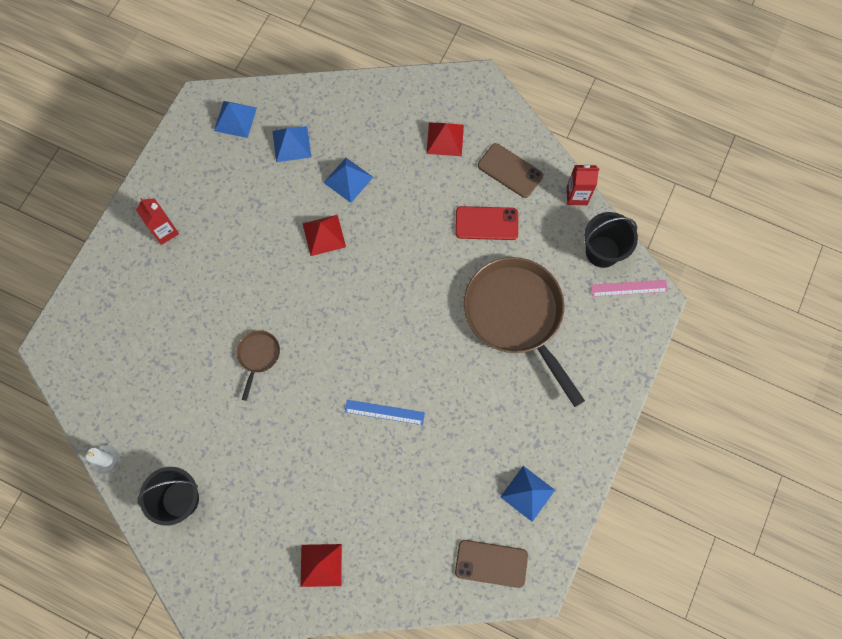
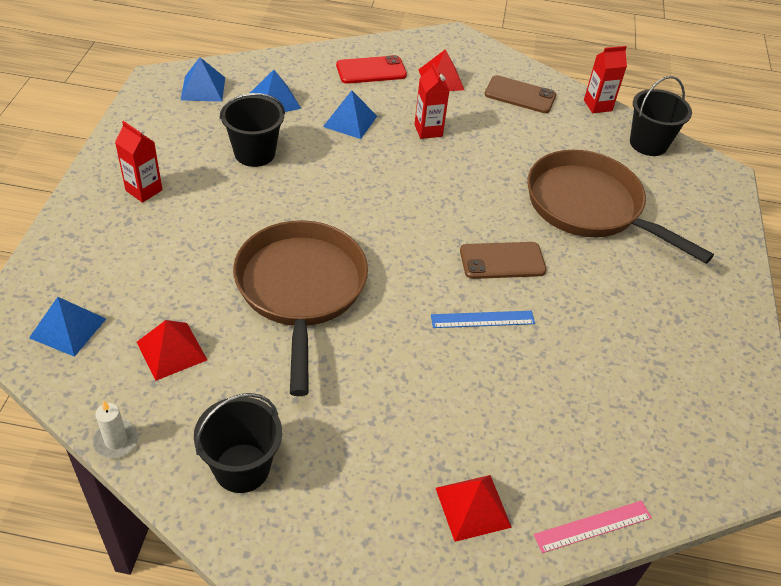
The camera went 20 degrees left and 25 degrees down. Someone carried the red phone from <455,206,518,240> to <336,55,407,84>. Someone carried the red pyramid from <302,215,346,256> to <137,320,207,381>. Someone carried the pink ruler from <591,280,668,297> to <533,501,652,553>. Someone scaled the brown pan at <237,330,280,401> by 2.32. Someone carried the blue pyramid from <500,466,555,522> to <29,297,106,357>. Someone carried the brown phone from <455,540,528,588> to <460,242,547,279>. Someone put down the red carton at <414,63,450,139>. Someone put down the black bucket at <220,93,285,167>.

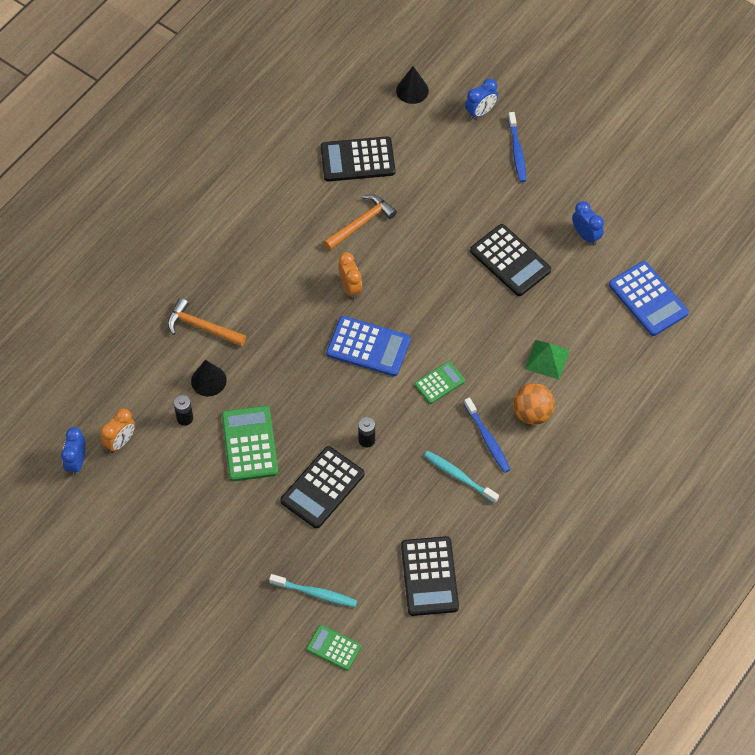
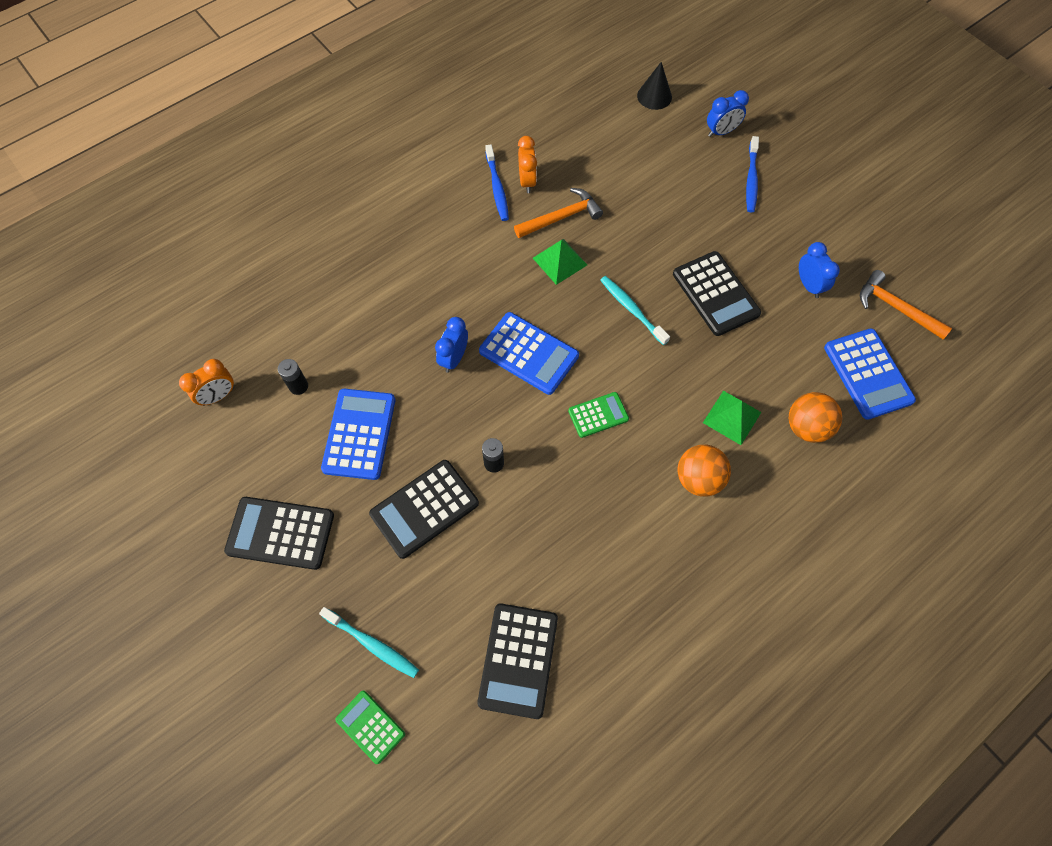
The camera went 15 degrees right and 5 degrees up. Someone carried the black calculator from <321,136,395,182> to <224,497,334,570>. Someone carried the orange clock from <338,252,362,299> to <518,136,537,193>. Someone carried the orange hammer from <168,298,246,347> to <860,270,952,339>. Someone took away the black cone at <191,360,227,396>. Someone carried the blue toothbrush from <464,398,510,473> to <485,144,509,221>. Someone repainted the green calculator at <222,406,278,481>, which became the blue calculator at <321,389,395,480>. Someone carried the blue clock from <61,427,86,476> to <435,317,468,373>. Someone carried the turquoise toothbrush from <424,451,499,503> to <600,276,670,345>. Someone put down the green pyramid at <533,239,587,285>. Someone put down the orange ball at <789,392,842,443>.

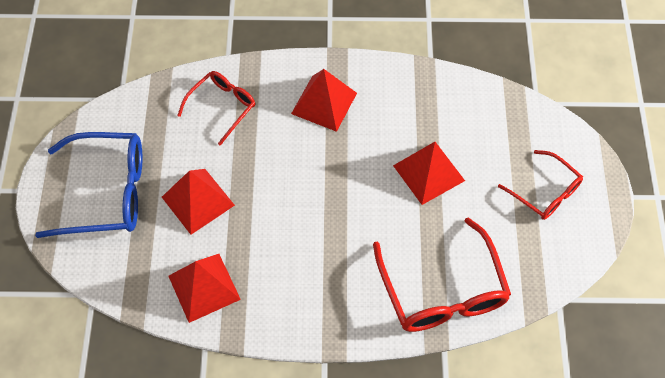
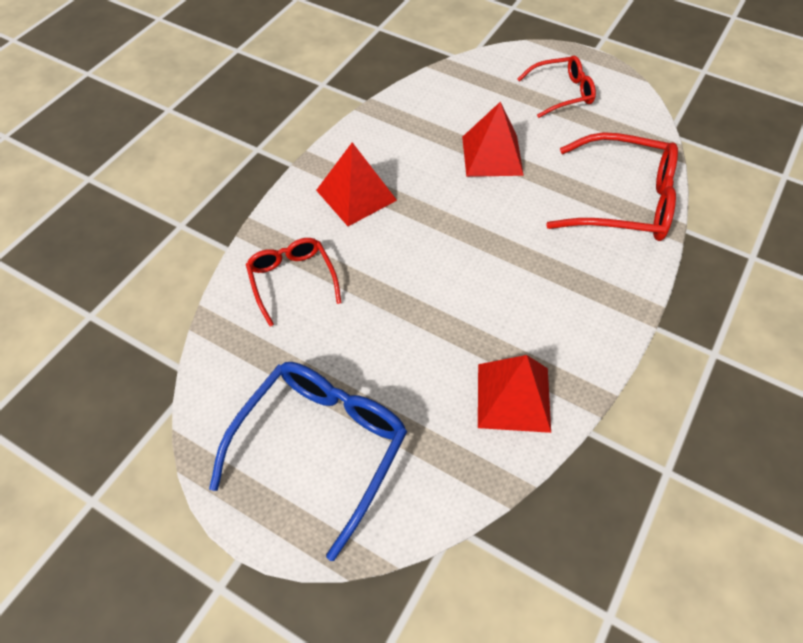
The camera went 60 degrees left and 5 degrees down. Someone took away the red pyramid at <162,169,235,235>.

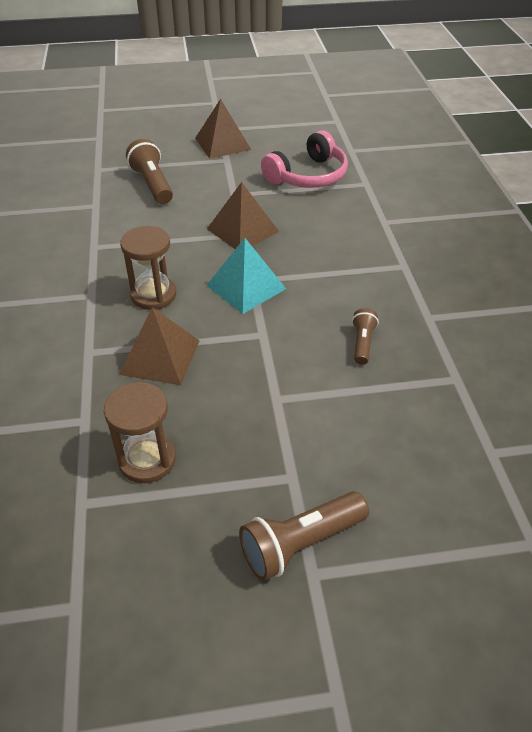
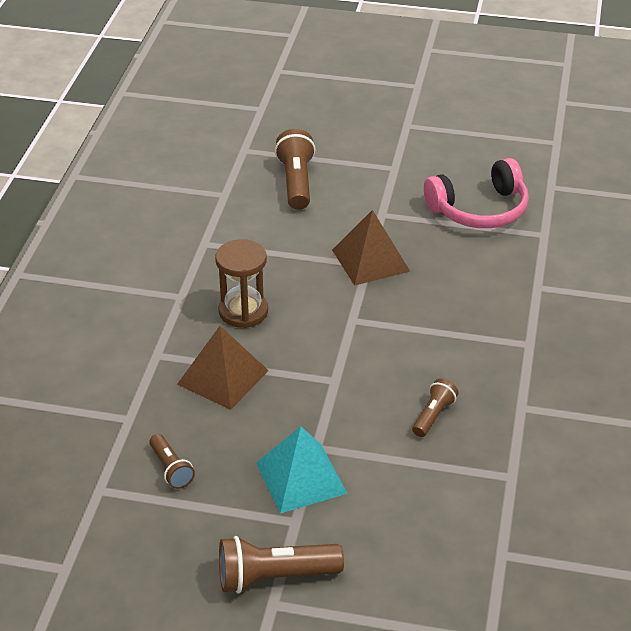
The camera went 20 degrees right and 5 degrees down. Someone took away the brown pyramid at <195,99,251,159>. Someone carried the turquoise pyramid from <206,238,286,314> to <256,426,348,514>. Someone swapped the brown hourglass at <104,382,176,483> for the brown flashlight at <149,434,195,489>.

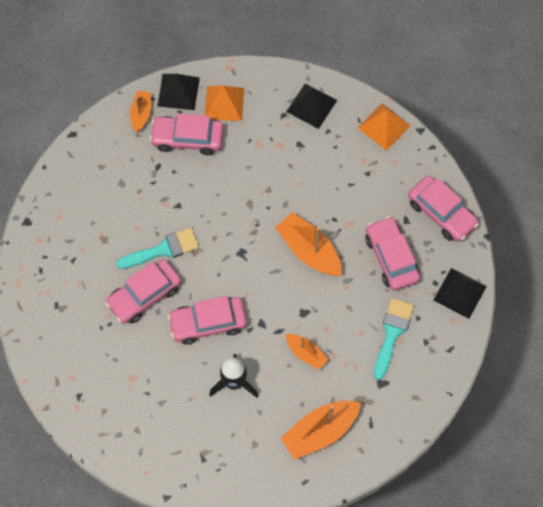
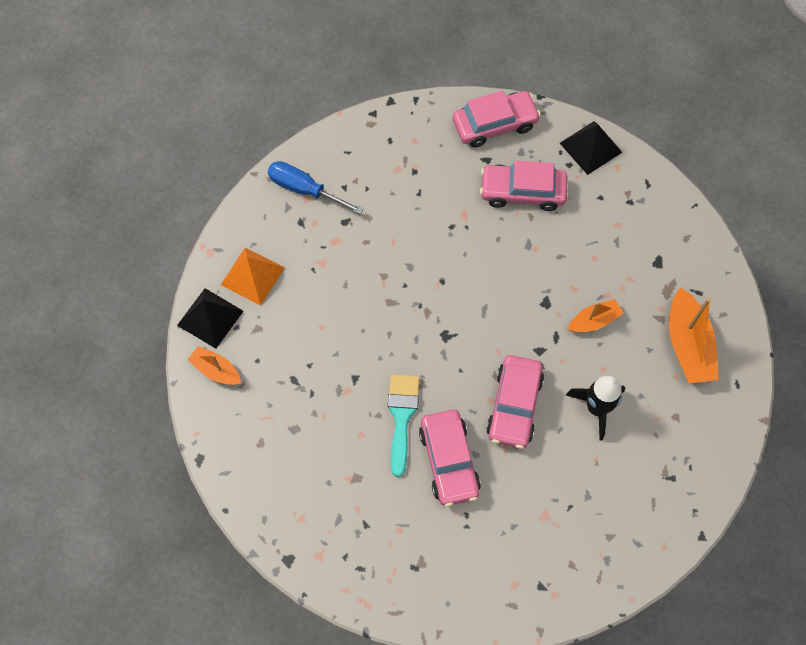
The camera went 65 degrees left and 0 degrees up. Someone swapped the black pyramid at <286,84,337,129> for the blue screwdriver at <268,161,364,215>. Someone took away the orange pyramid at <358,104,411,151>. Someone took away the pink car at <149,113,224,155>. Someone took away the orange boat at <275,212,342,276>. Someone took away the turquoise brush at <374,298,414,380>.

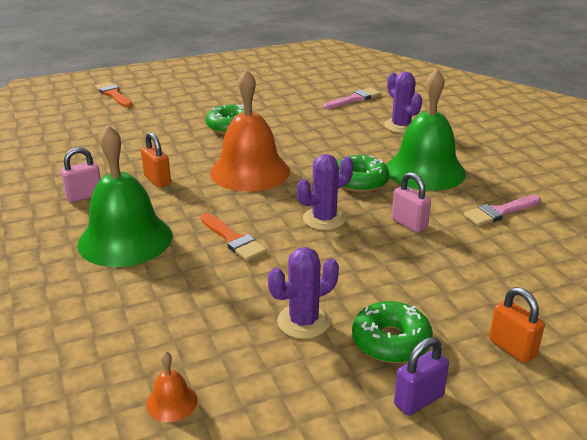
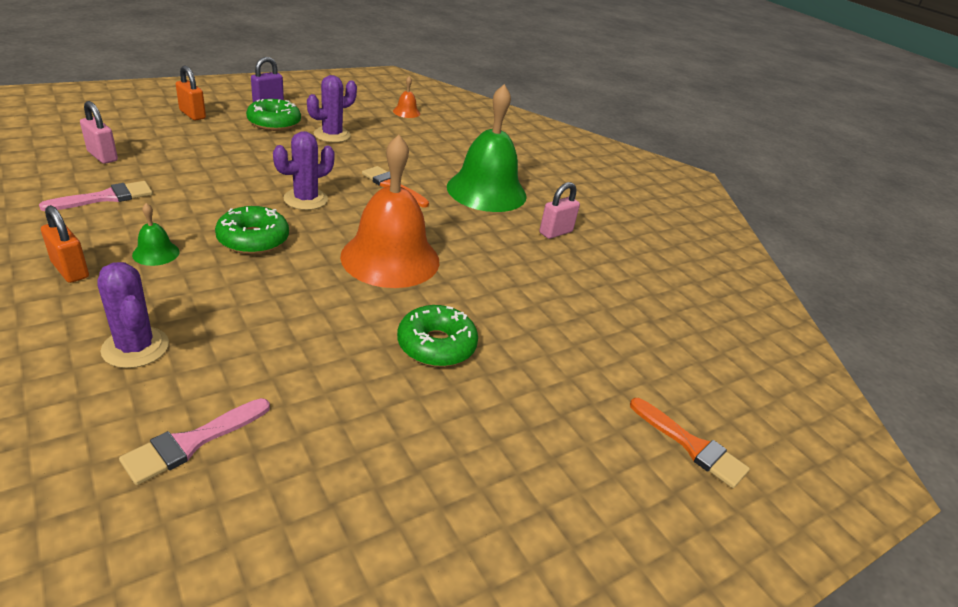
The camera went 165 degrees right and 5 degrees up. Someone scaled the green bell at <386,69,466,191> by 0.41. Someone carried the orange padlock from <141,132,171,188> to <41,205,89,283>. Someone carried the pink padlock from <392,172,431,233> to <80,101,118,164>.

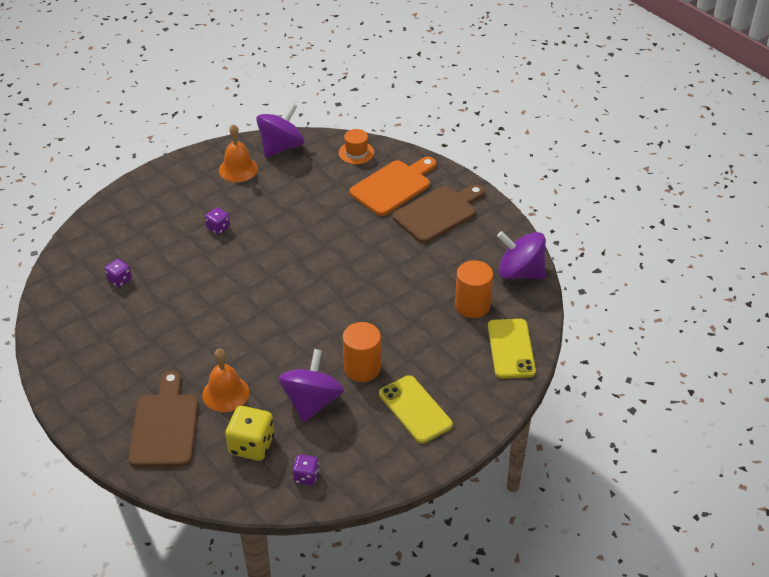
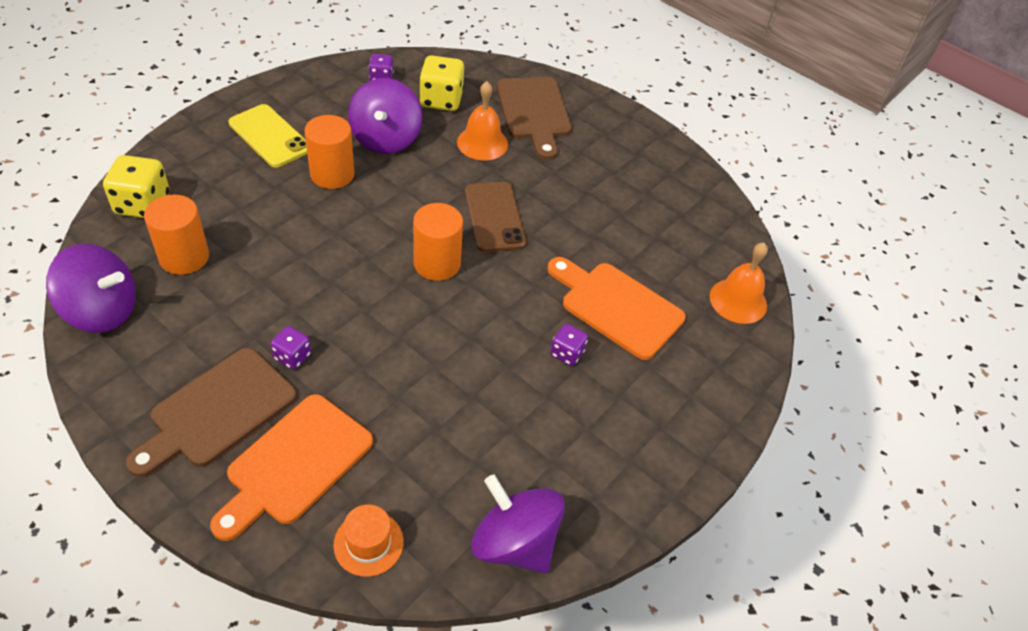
The camera went 165 degrees right and 5 degrees up. Someone rotated the purple spinning top at <256,104,304,157> by 105 degrees clockwise. Someone carried the orange bell from <219,124,258,182> to <710,242,768,324>. Someone carried the purple dice from <104,259,132,287> to <270,326,311,370>. Someone swapped the yellow phone at <488,319,536,379> for the yellow dice at <103,155,169,218>. Someone put down the brown phone at <465,182,526,252>. Someone put down the orange cylinder at <413,203,463,281>. Someone put down the orange cutting board at <547,257,686,360>.

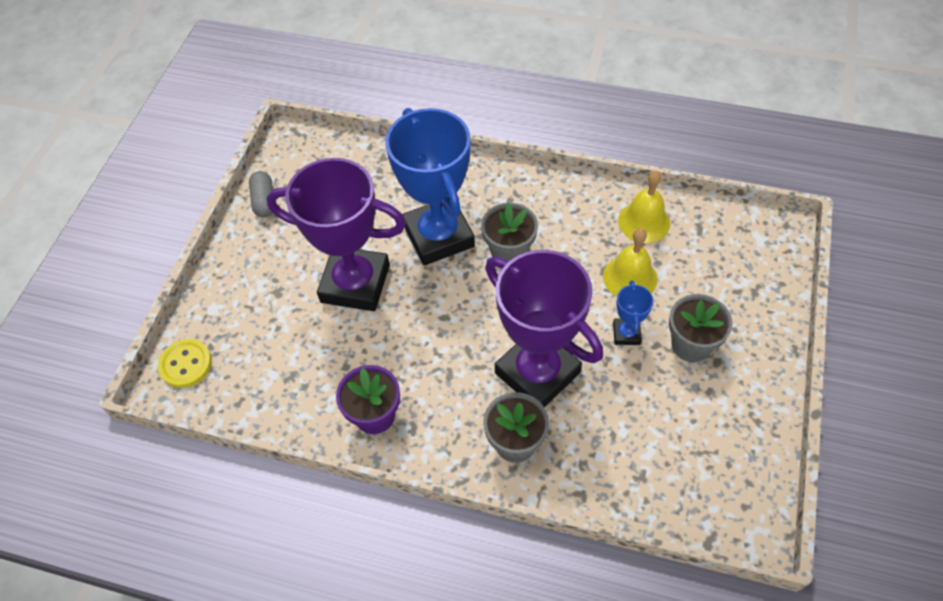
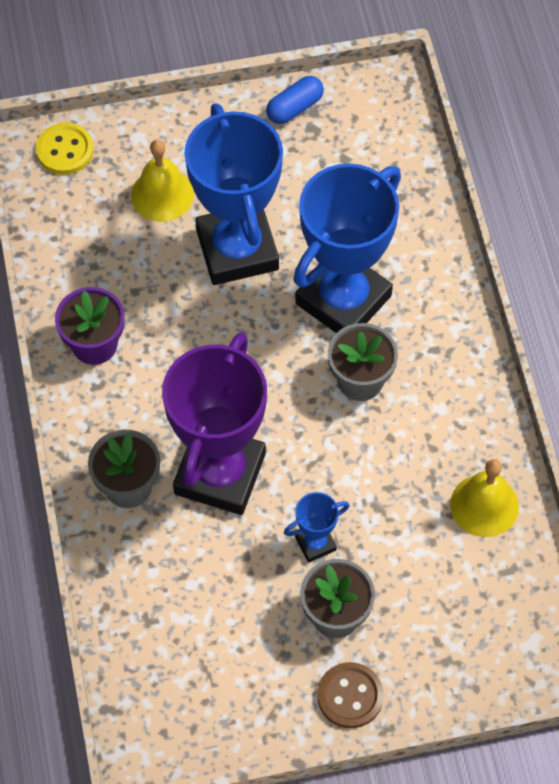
The camera went 60 degrees right and 5 degrees up. Someone repainted the purple trophy at <266,158,406,311>, which became the blue trophy at <184,103,283,285>. Someone repainted the grey capsule at <249,171,273,218>, which became the blue capsule at <266,76,324,124>. Someone carried the yellow bell from <603,228,657,297> to <131,140,194,222>. Someone put down the brown button at <317,662,384,728>.

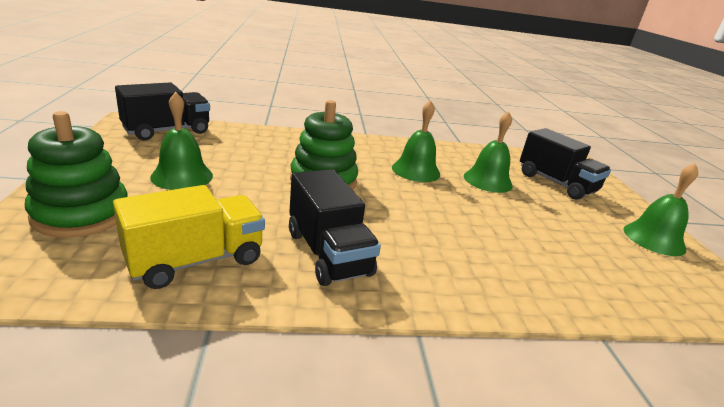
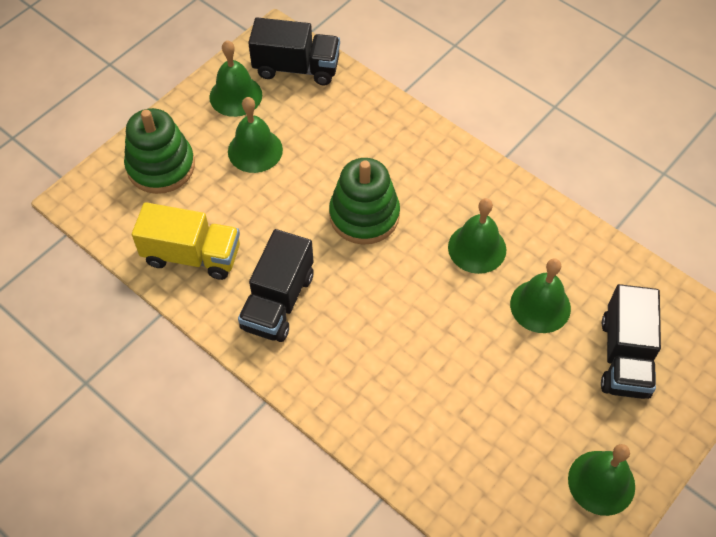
The camera went 50 degrees right and 30 degrees up. Someone put down the green bell at <209,40,262,117>.

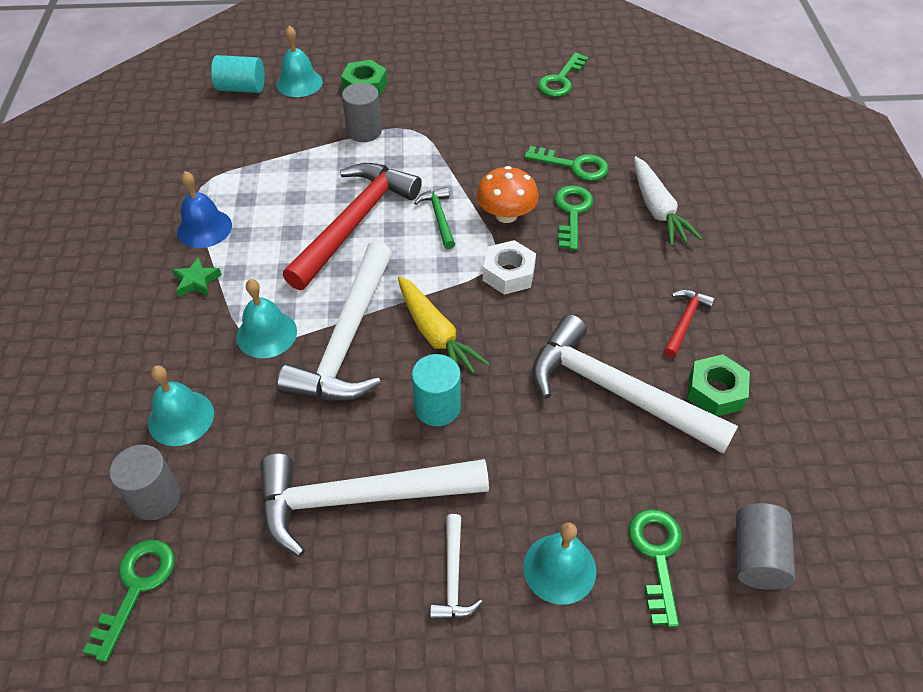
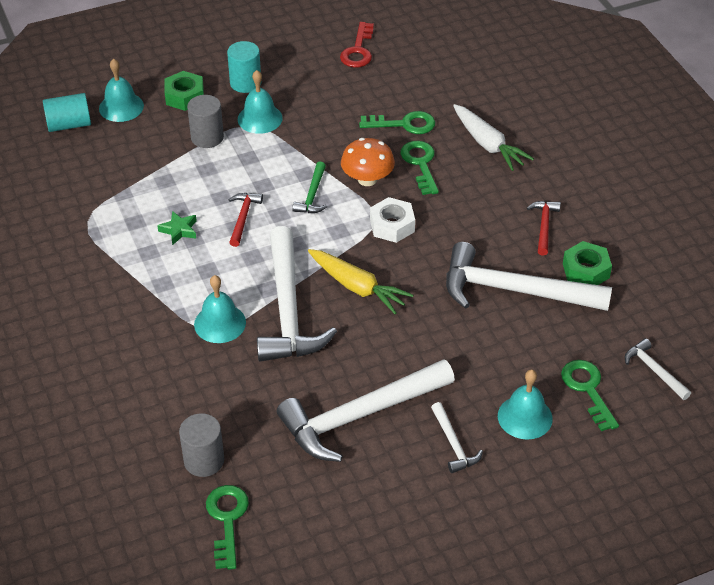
The camera went 20 degrees left and 5 degrees down. Someone repainted the green key at <538,52,588,97>, which became the red key at <340,22,374,68>. Someone scaled the red hammer at <283,163,422,290> by 0.45. Someone took away the blue bell at <177,171,232,248>. Someone rotated the green hammer at <414,187,455,249> by 135 degrees counterclockwise. Someone carried the green star from <172,257,222,297> to <157,211,197,245>. Someone carried the turquoise cylinder from <412,354,461,426> to <227,41,261,93>. Someone carried the turquoise bell from <148,365,214,446> to <238,70,283,134>. Someone swapped the grey cylinder at <736,503,795,590> for the white hammer at <625,338,691,400>.

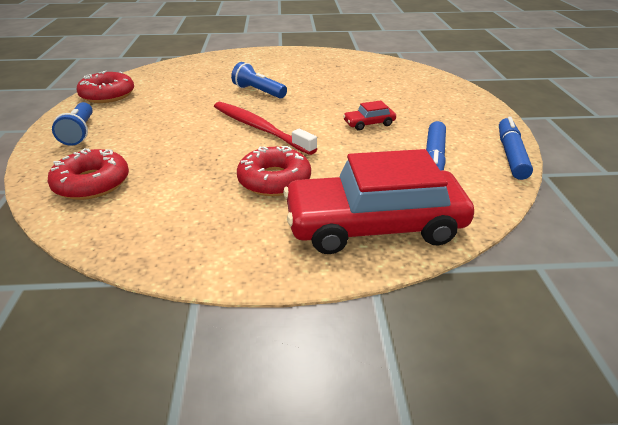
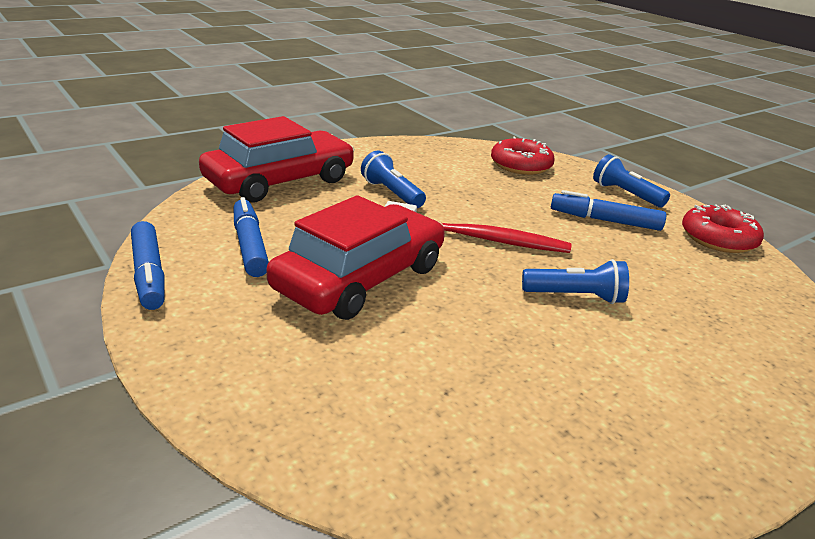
The camera went 145 degrees right and 5 degrees down. Someone scaled the red car at <343,100,396,131> by 2.48. Someone swapped the red donut at <237,146,311,196> for the blue flashlight at <361,150,426,208>. Someone put down the blue marker at <551,190,666,231>.

